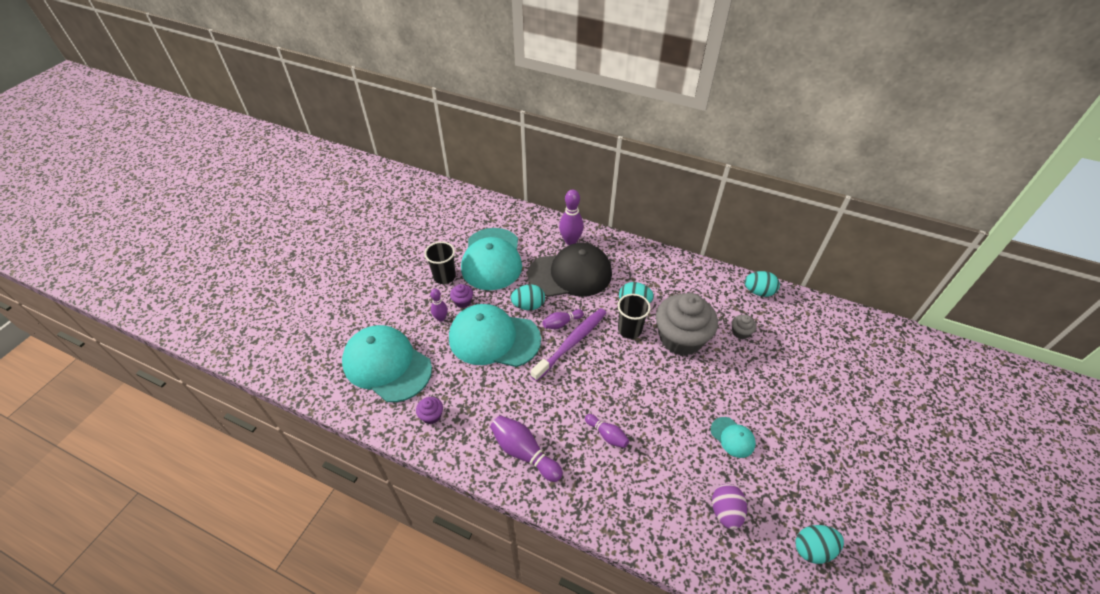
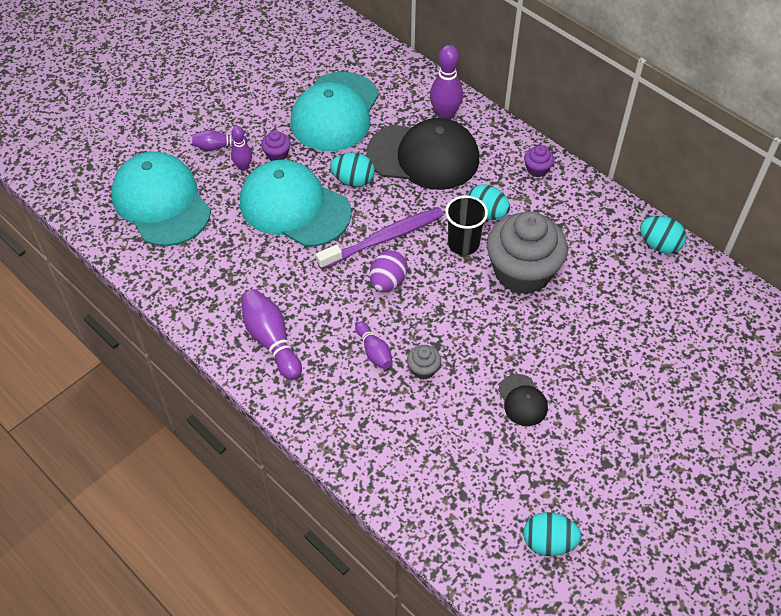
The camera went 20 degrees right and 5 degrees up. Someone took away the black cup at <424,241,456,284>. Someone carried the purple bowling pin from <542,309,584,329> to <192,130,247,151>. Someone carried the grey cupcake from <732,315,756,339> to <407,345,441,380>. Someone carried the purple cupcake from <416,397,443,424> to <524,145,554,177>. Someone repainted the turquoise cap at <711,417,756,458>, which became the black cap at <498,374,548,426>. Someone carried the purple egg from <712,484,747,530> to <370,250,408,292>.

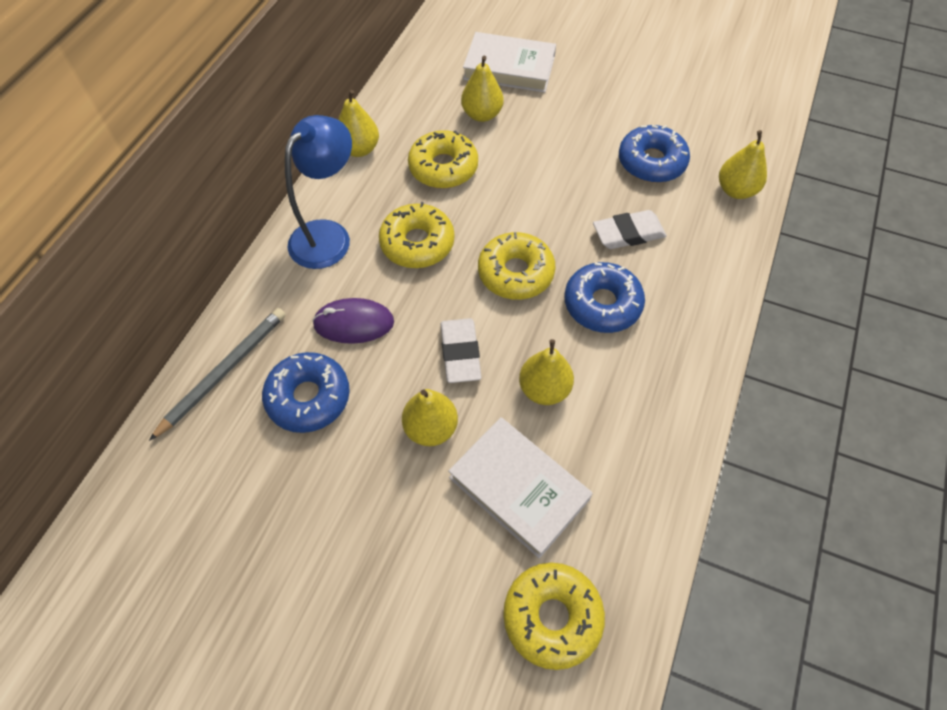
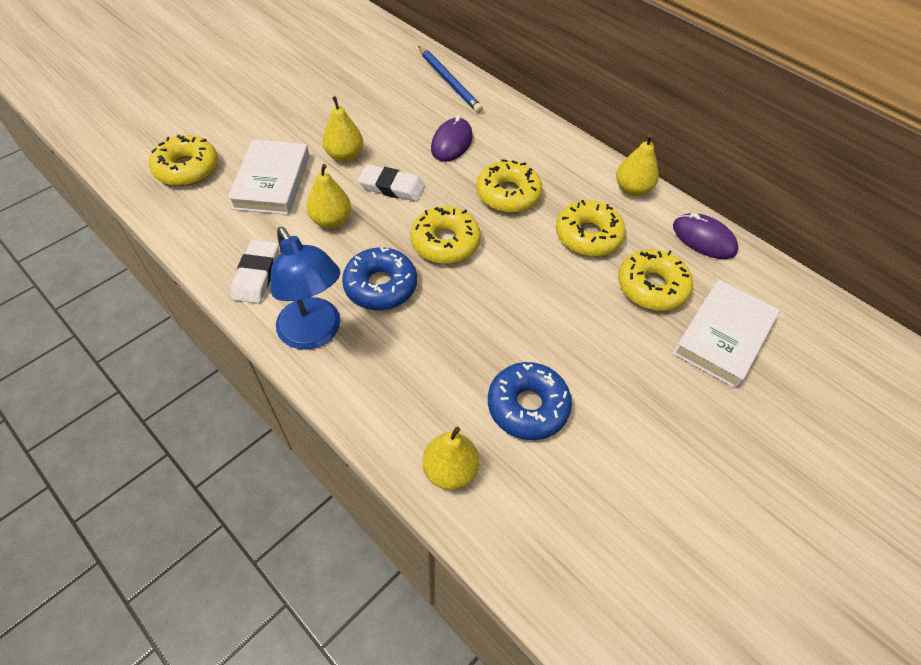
The camera went 110 degrees right and 5 degrees down. Someone swapped the yellow pear at <461,56,504,122> for the yellow donut at <618,249,693,311>. Someone carried the blue lamp from <285,115,352,269> to <271,227,340,350>. Someone carried the white eraser from <593,210,666,249> to <231,240,279,304>. Someone repainted the grey pencil at <149,308,286,441>, which became the blue pencil at <418,46,483,113>. Someone took away the blue donut at <262,352,350,433>. Someone rotated the white book at <448,417,593,558> by 60 degrees counterclockwise. Someone put down the purple mouse at <673,213,739,259>.

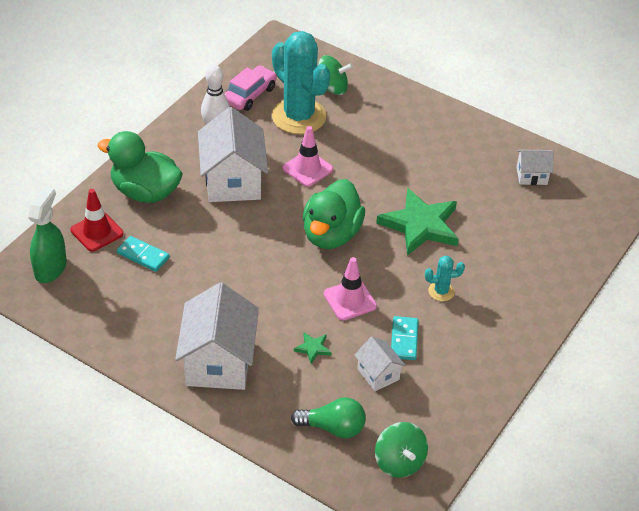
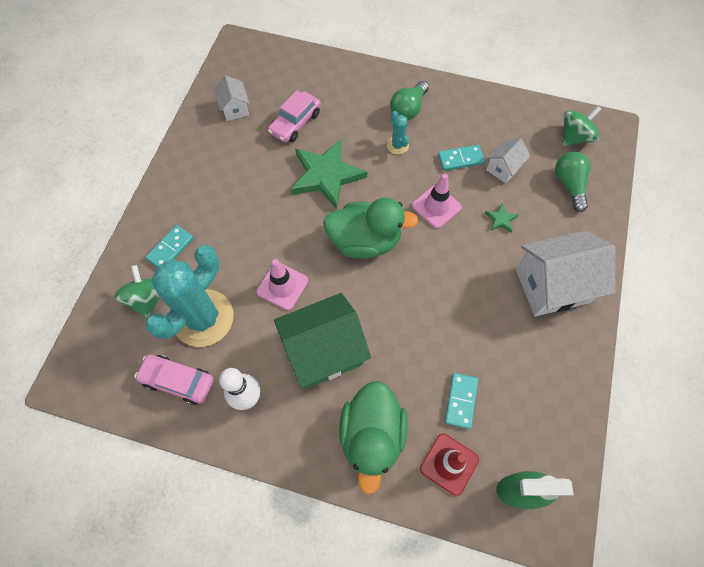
The camera went 105 degrees left and 20 degrees up. Someone repainted the white house at <198,107,268,202>, which became the green house at <274,293,371,388>. Someone put down the green light bulb at <390,81,429,121>. Someone put down the pink car at <268,90,321,143>. Someone put down the turquoise domino at <145,225,194,267>.

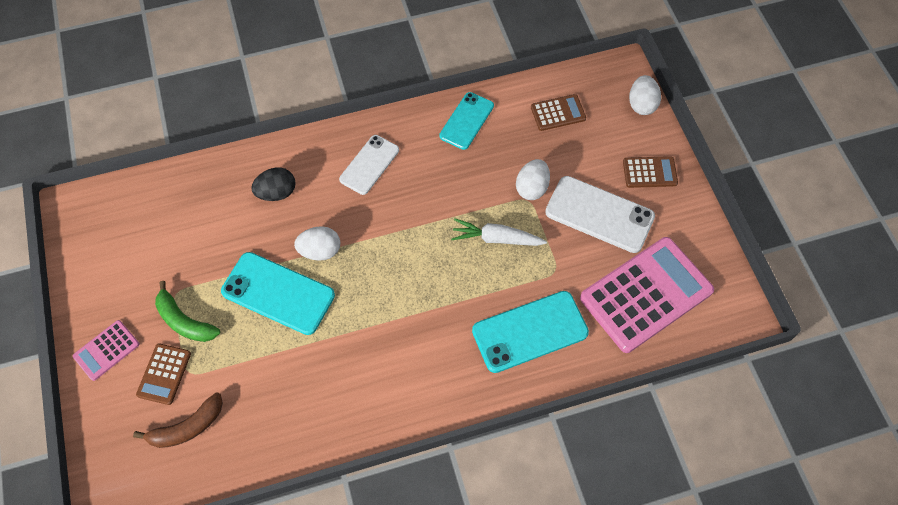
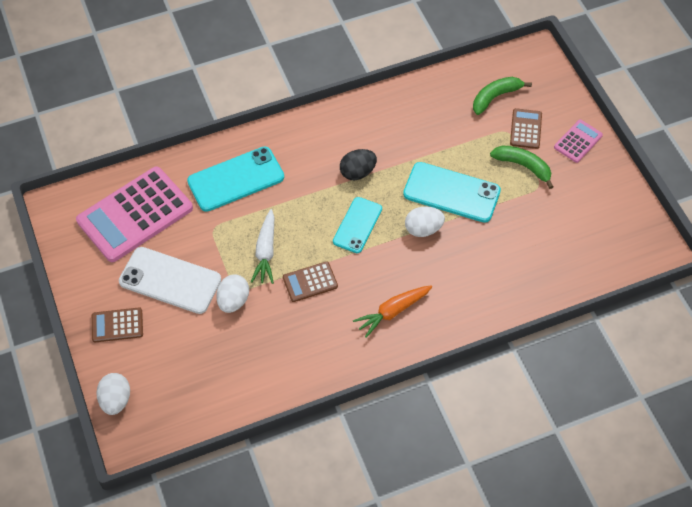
The camera went 175 degrees right and 5 degrees down. Someone carried the turquoise phone from <439,92,494,150> to <333,197,382,253>. Someone carried the brown calculator from <531,94,586,131> to <283,261,338,302>. Someone swapped the white phone at <339,135,399,195> for the orange carrot at <353,285,433,338>. Someone carried the black egg from <251,167,296,201> to <340,149,377,180>. Someone rotated the white carrot at <451,219,547,246> by 90 degrees clockwise. Someone repainted the brown banana at <133,392,223,448>, which became the green banana at <473,77,532,115>.

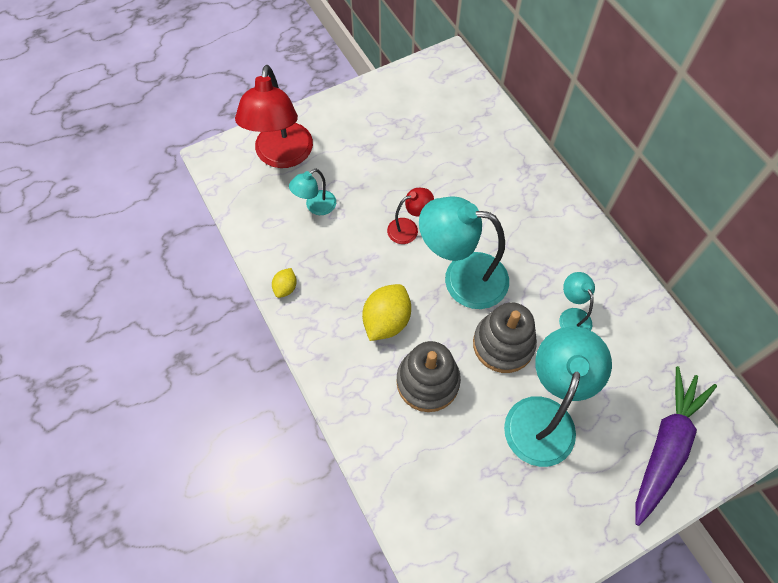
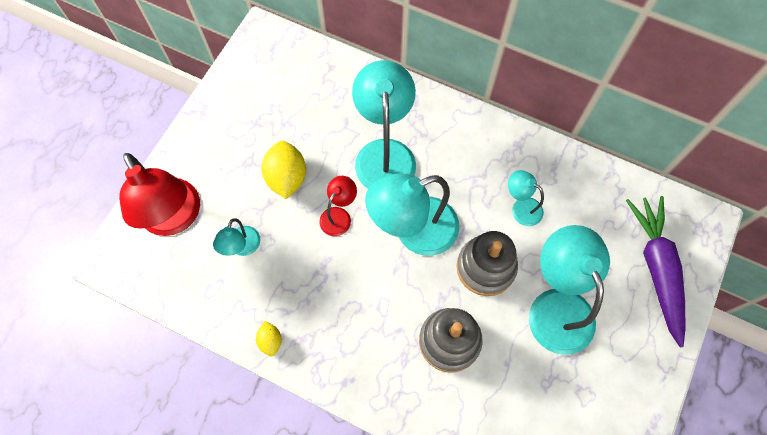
The camera went 35 degrees left and 5 degrees up. Someone carried the yellow lemon from <362,284,411,341> to <261,141,306,199>. Someone put down the turquoise lamp at <352,60,416,188>.

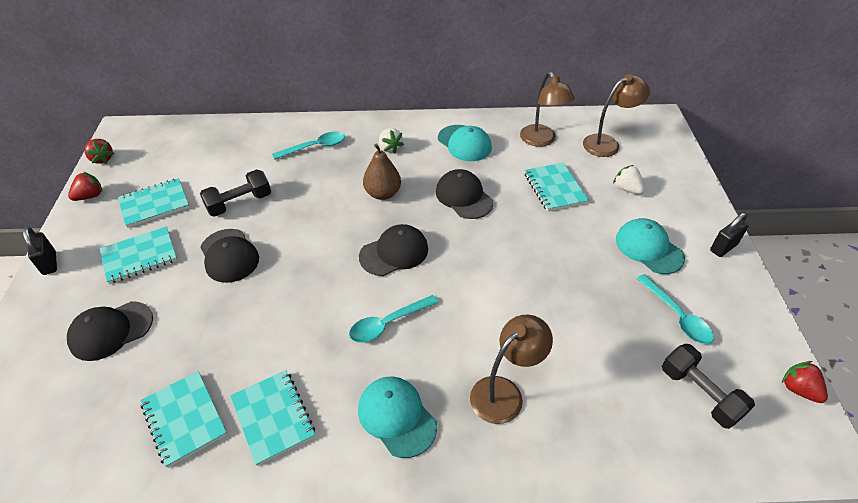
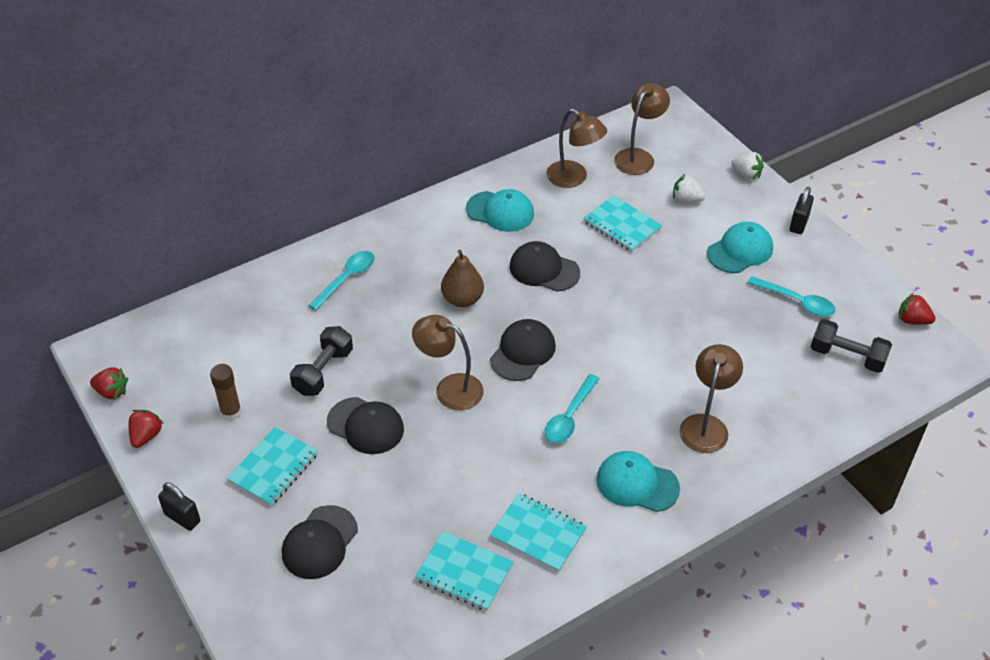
The camera went 30 degrees left and 0 degrees up. Someone carried the white strawberry from <379,128,404,154> to <731,152,764,180>. Someone swapped the turquoise notebook at <118,178,190,228> for the brown glue stick at <210,364,242,421>. Someone rotated the turquoise cap at <616,218,685,274> by 120 degrees clockwise. Someone put down the brown lamp at <412,315,484,410>.

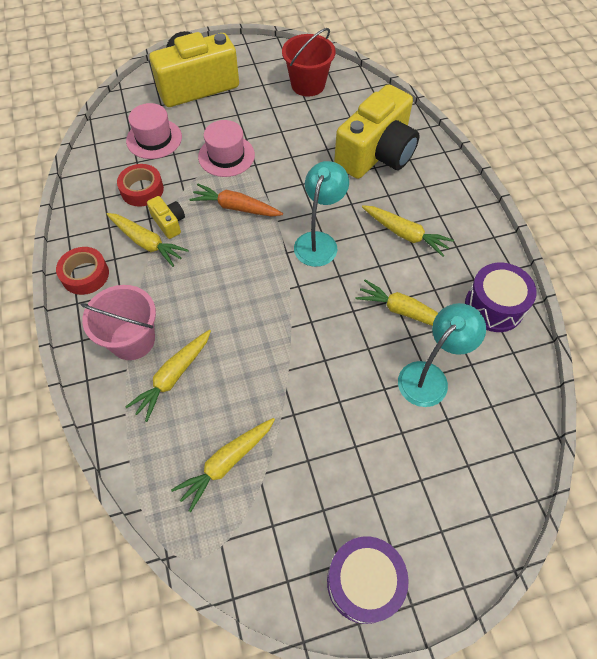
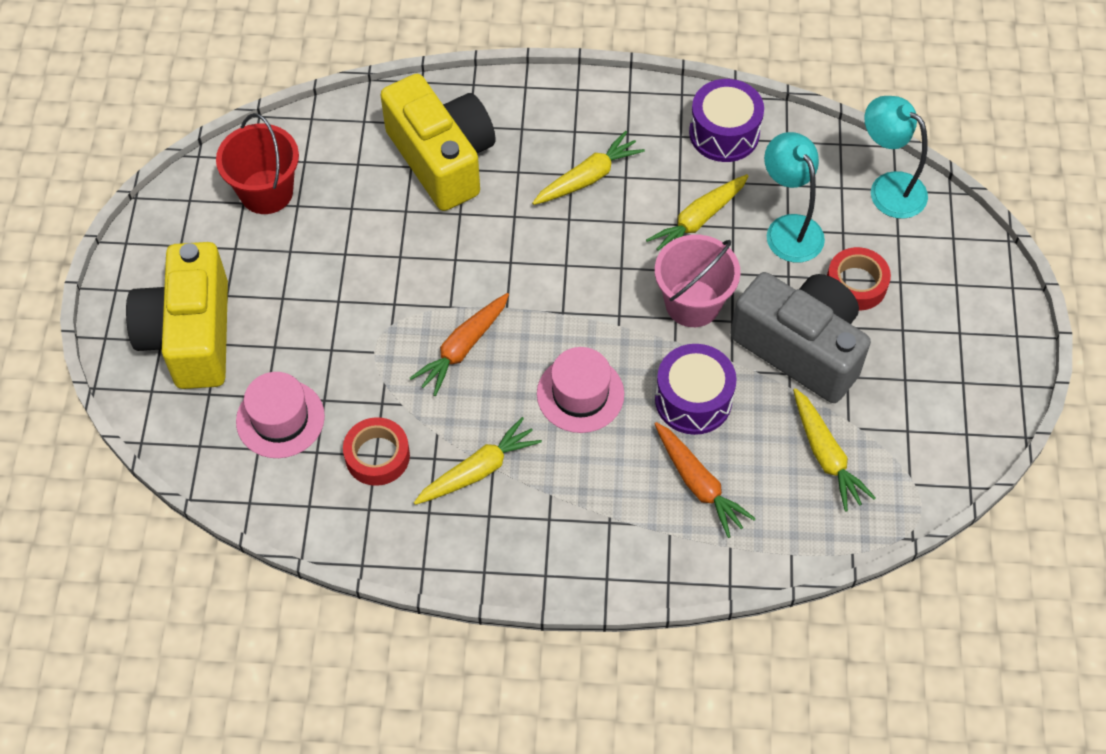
The camera went 70 degrees left and 0 degrees up. Someone carried the pink hat from <198,120,255,177> to <537,347,624,433>. Someone carried the turquoise lamp from <294,161,349,267> to <864,96,928,219>. Someone took away the yellow camera at <147,196,185,239>. Someone carried the red tape from <56,247,109,295> to <827,247,891,310>. Someone carried the pink bucket from <81,285,156,360> to <655,235,740,327>. Someone repainted the yellow carrot at <125,330,211,422>, which became the orange carrot at <655,422,756,538>. Someone carried the purple drum from <327,536,409,624> to <655,344,737,435>. Someone put down the grey camera at <731,272,871,403>.

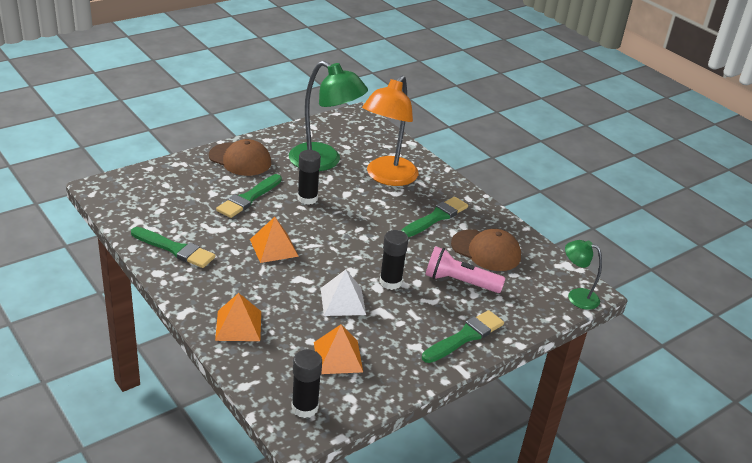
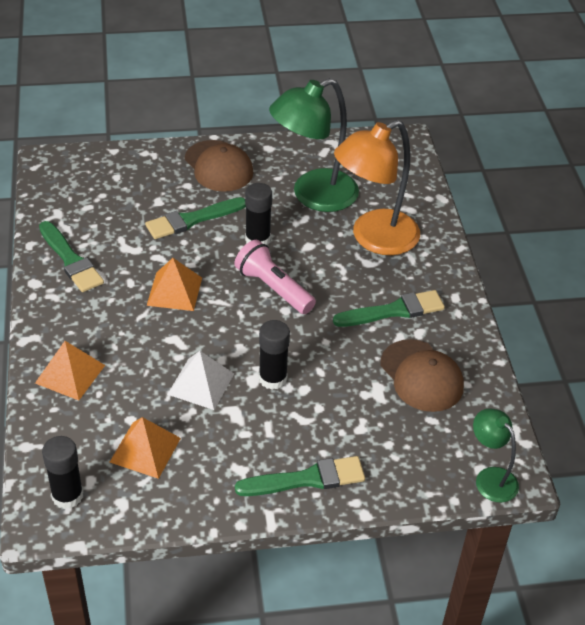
The camera went 30 degrees right and 10 degrees up. Someone rotated the green lamp at <289,61,368,171> by 90 degrees clockwise. Someone carried the pink flashlight from <425,246,506,293> to <234,240,316,314>.

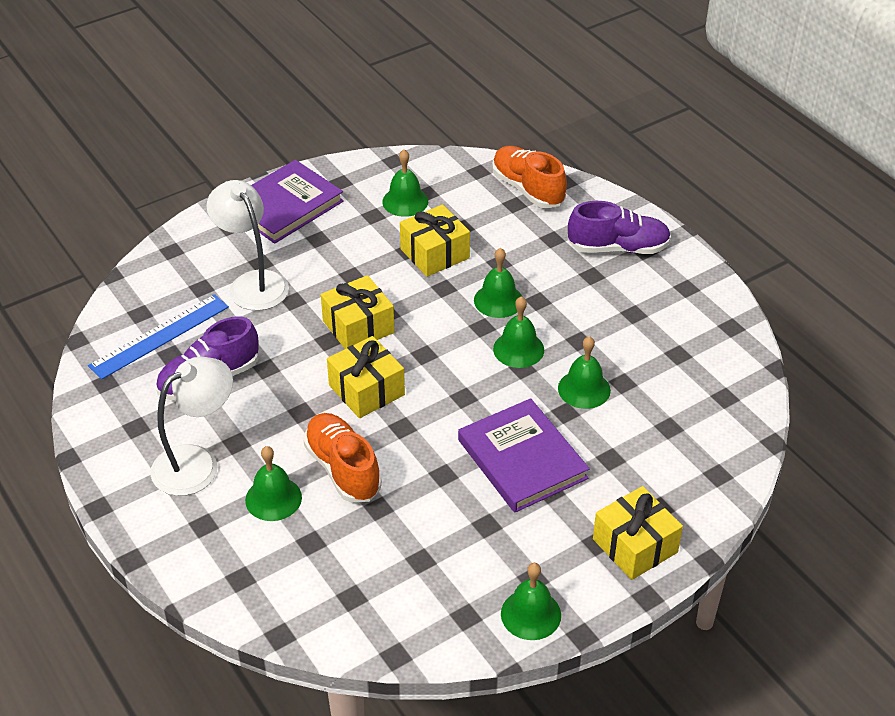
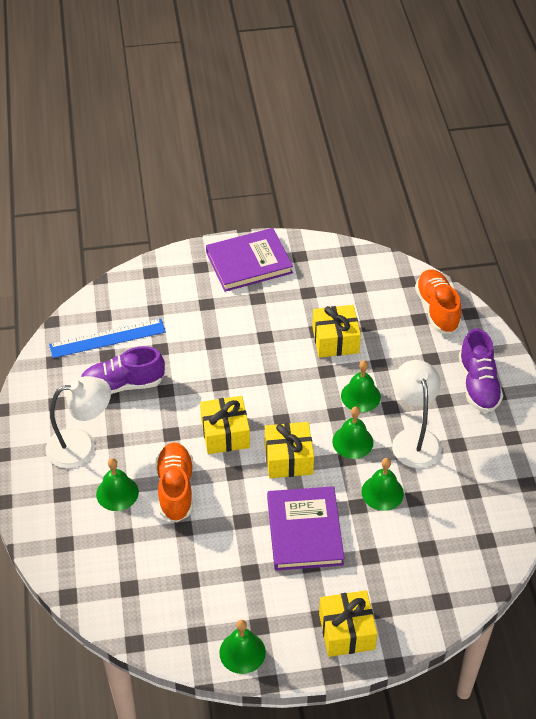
The camera went 25 degrees right and 5 degrees up. Someone took away the green bell at <382,149,428,217>. Someone carried the white lamp from <207,180,289,311> to <392,360,442,468>. Someone rotated the purple shoe at <568,201,671,254> by 60 degrees clockwise. Someone carried the yellow gift from <321,275,395,349> to <265,422,314,478>.

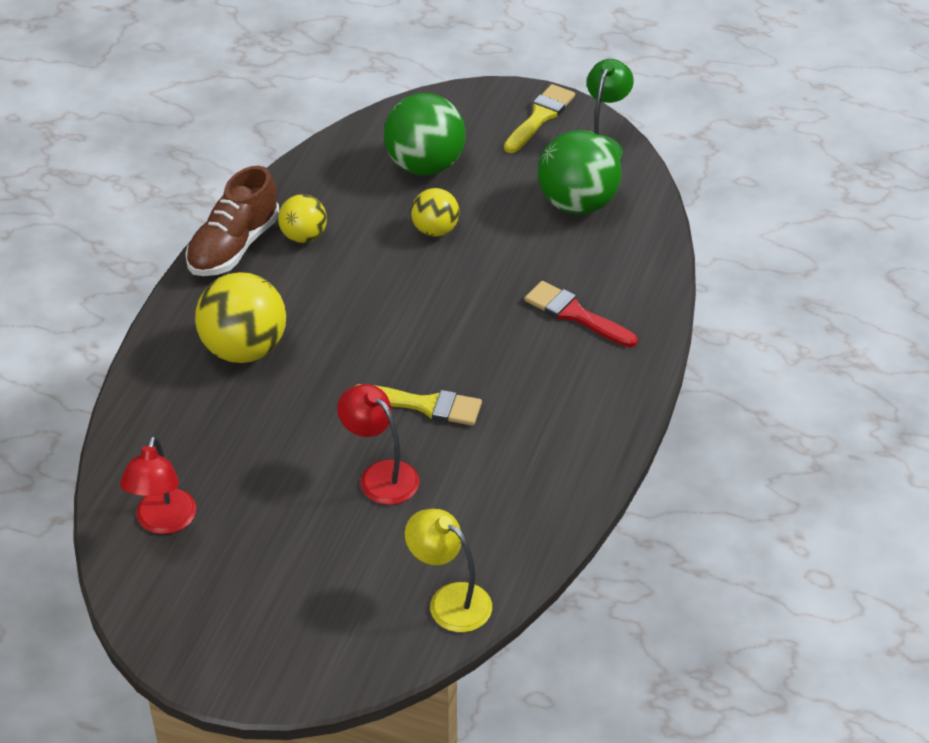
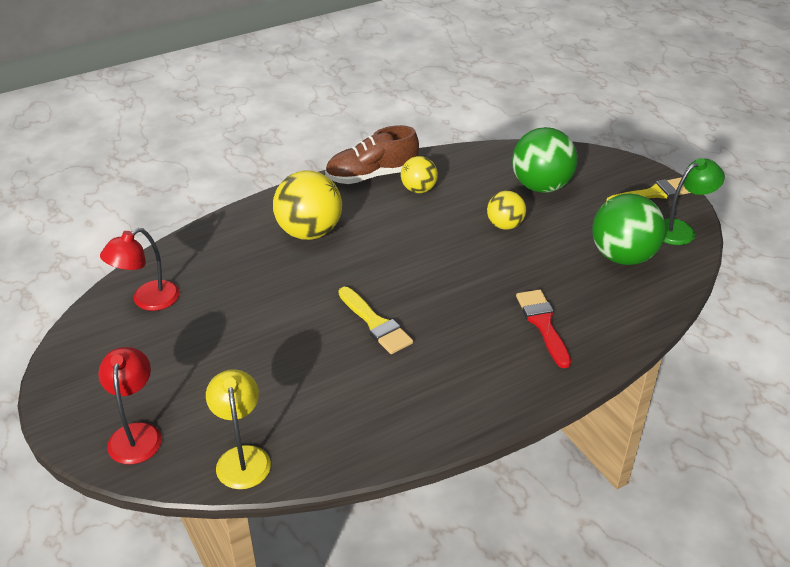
The camera went 40 degrees right and 5 degrees down. Someone carried the red lamp from <337,384,419,505> to <98,347,162,464>.

